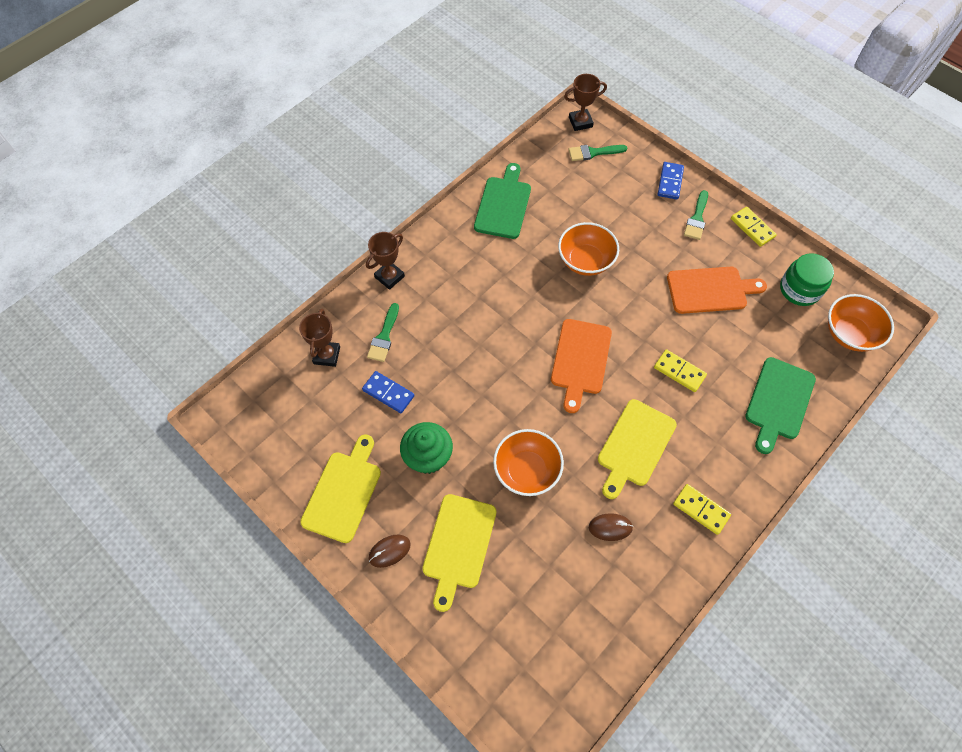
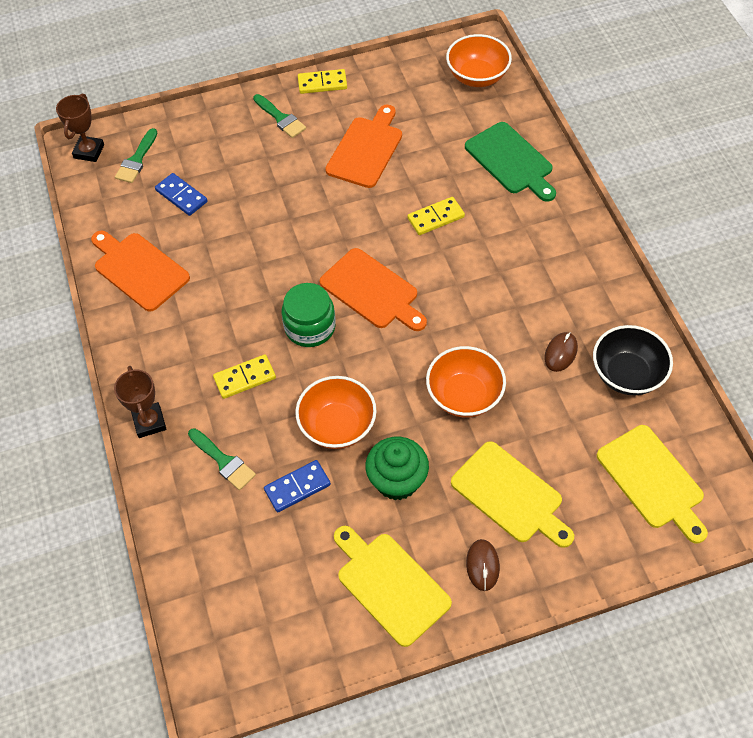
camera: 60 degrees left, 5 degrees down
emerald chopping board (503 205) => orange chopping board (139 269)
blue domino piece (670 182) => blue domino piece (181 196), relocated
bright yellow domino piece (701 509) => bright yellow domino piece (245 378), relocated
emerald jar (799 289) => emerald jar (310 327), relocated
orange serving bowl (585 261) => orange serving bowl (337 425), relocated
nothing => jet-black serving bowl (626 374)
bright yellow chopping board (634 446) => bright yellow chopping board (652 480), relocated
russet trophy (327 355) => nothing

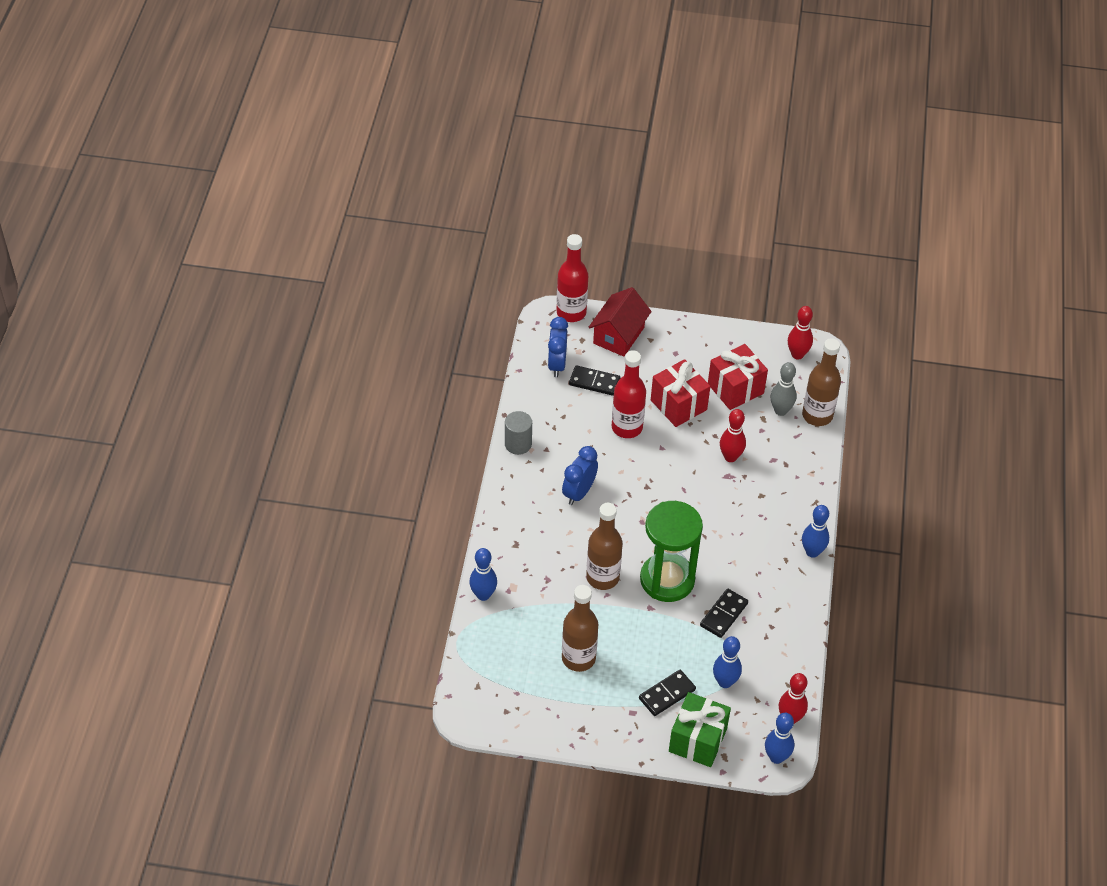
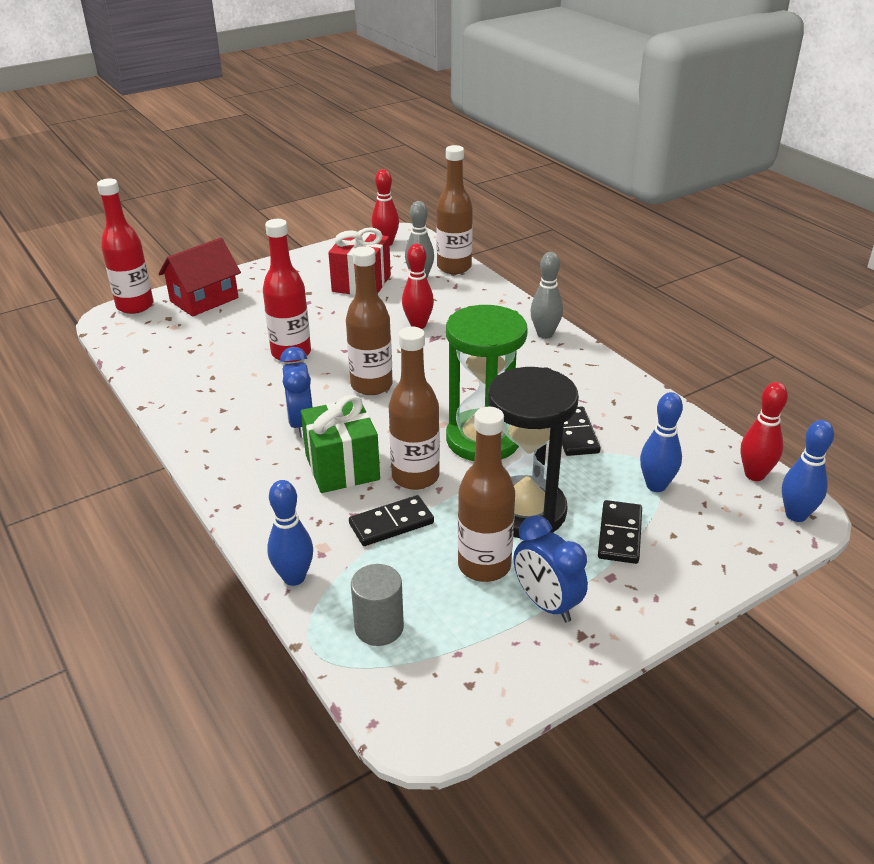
camera: 40 degrees left, 15 degrees down
red house (618 335) => red house (204 299), 60 degrees clockwise
emerald gift (697 740) => emerald gift (342 467), relocated
nothing => russet drink bottle (371 385)
jet-black domino piece (594 382) => jet-black domino piece (391 523), relocated
ash-grey cylinder (518 444) => ash-grey cylinder (379 627), relocated
nothing => jet-black hourglass (525 511)
blue bedside clock (557 364) => blue bedside clock (546 604), relocated
nothing => ash-grey skittle (545 334)
red gift (678 405) => nothing
blue skittle (812 552) => nothing

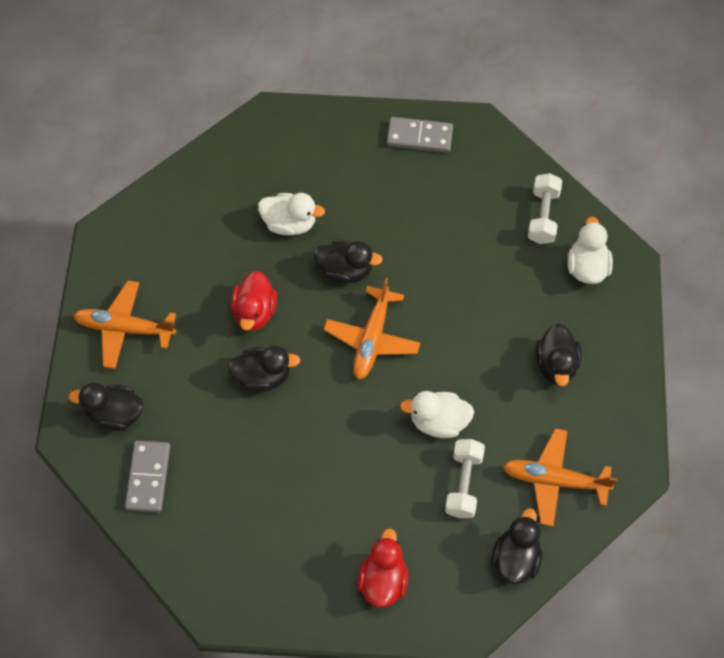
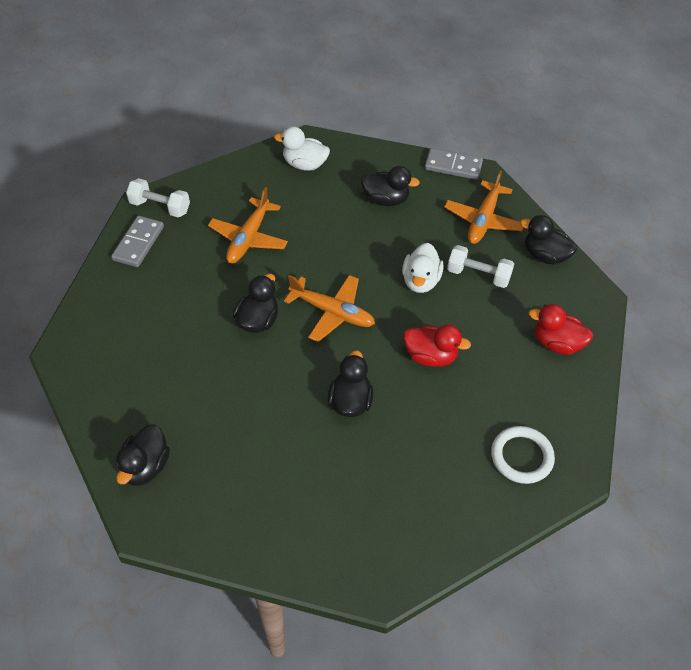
camera: 80 degrees left, 10 degrees down
jet-black rubber duck (115 414) => jet-black rubber duck (145 466), relocated
pure white hand weight (543 216) => pure white hand weight (160 207), relocated
orange plane (124 328) => orange plane (248 238), relocated
red rubber duck (254 312) => red rubber duck (430 356), relocated
ash-grey domino piece (148 477) => ash-grey domino piece (453 166), relocated
nothing => pure white ring (521 456)
pure white rubber duck (290 223) => nothing

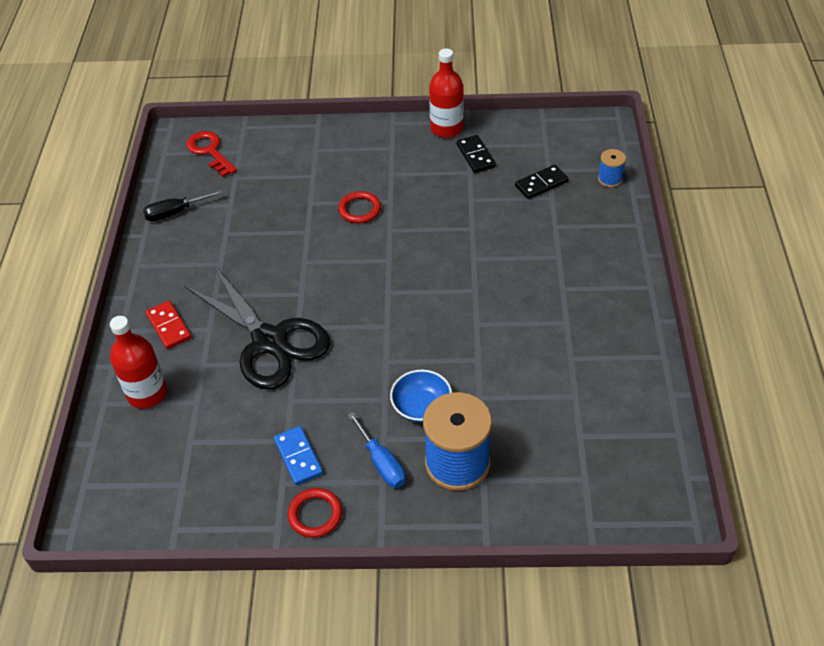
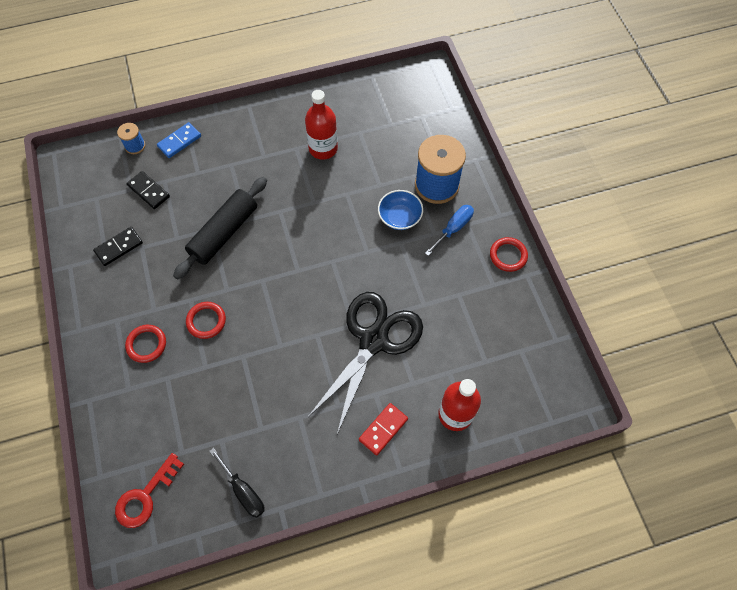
camera: 110 degrees left, 15 degrees up
nothing => red ring (146 344)
blue domino piece (298 457) => blue domino piece (179 141), relocated
nothing => jet-black rolling pin (224 233)
red drink bottle (446 128) => red drink bottle (323 148), relocated

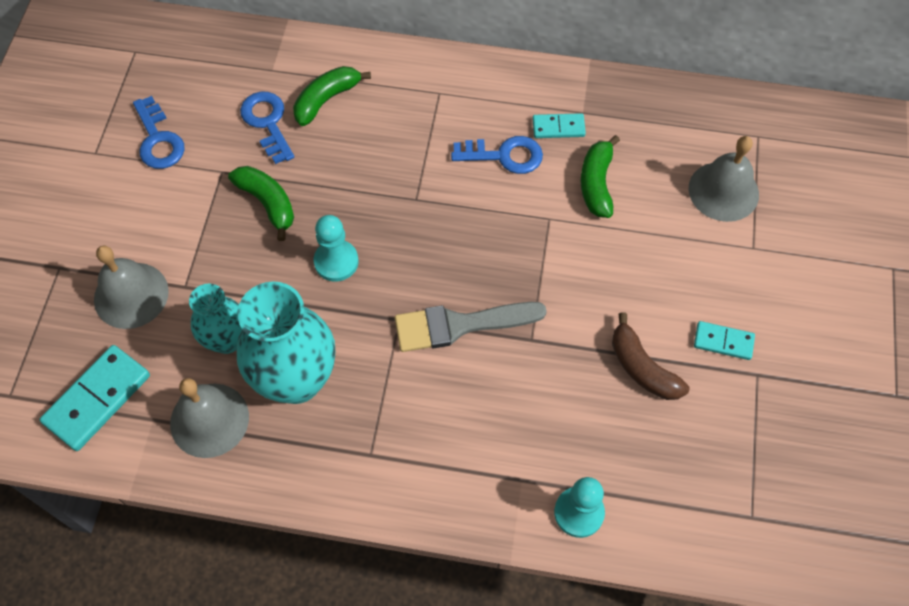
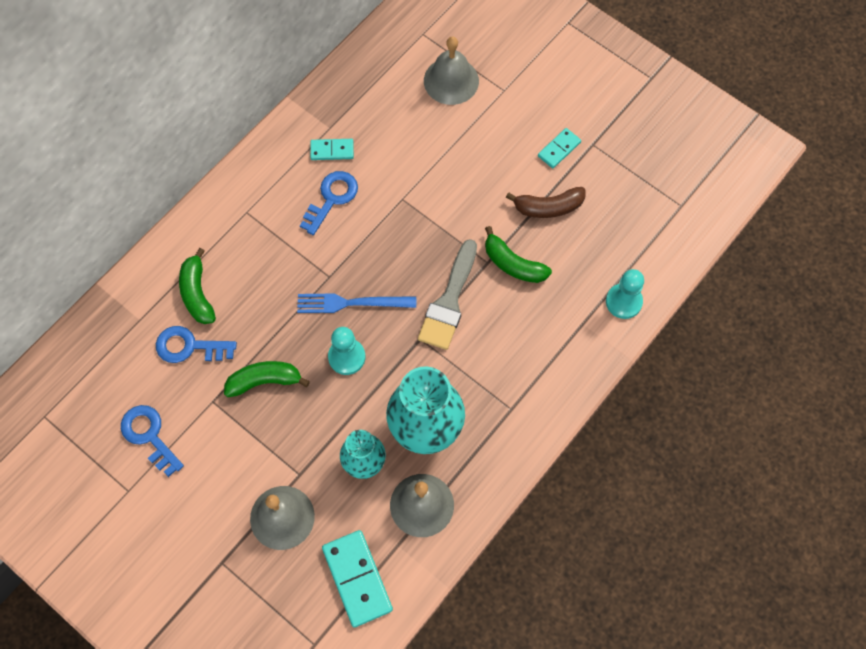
camera: 60 degrees left, 5 degrees up
blue door key (158 140) => blue door key (149 436), 135 degrees counterclockwise
nothing => blue table fork (351 303)
aqua domino piece (558 128) => aqua domino piece (332 150), 60 degrees clockwise
emerald banana fruit (596 184) => emerald banana fruit (513 264), relocated

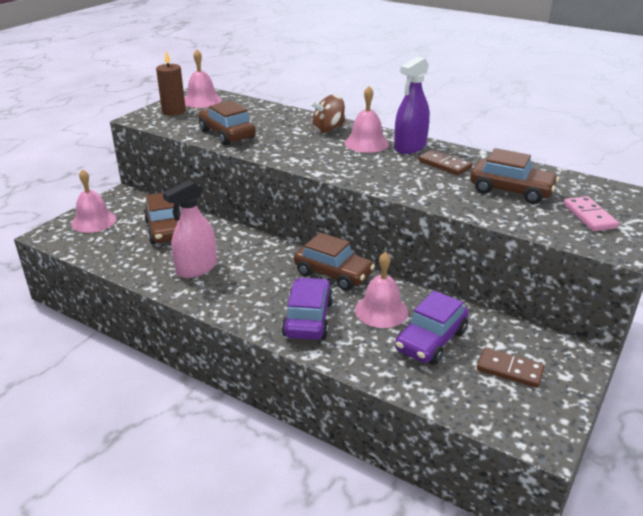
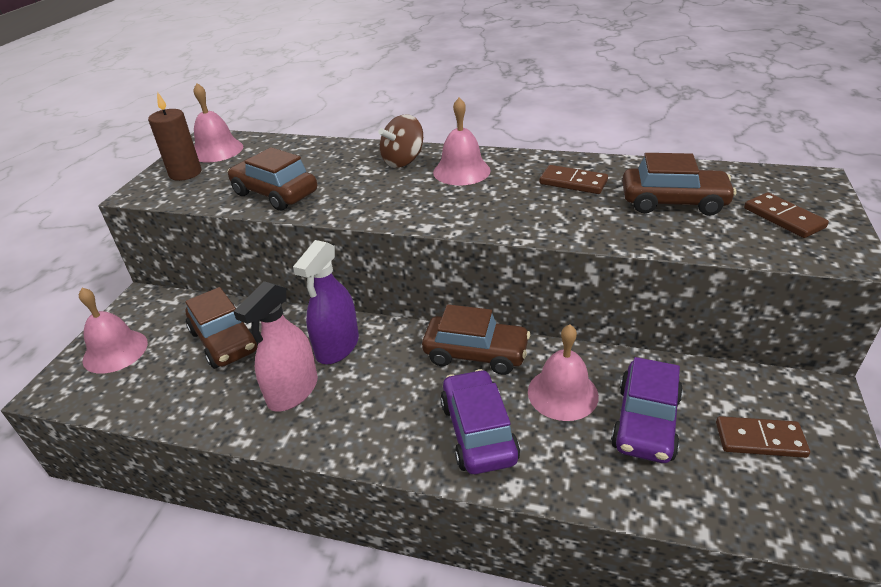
camera: 15 degrees left, 5 degrees up
violet spray cleaner (410 147) => violet spray cleaner (337 346), relocated
rose-pink domino piece (589 216) => russet domino piece (783 218)

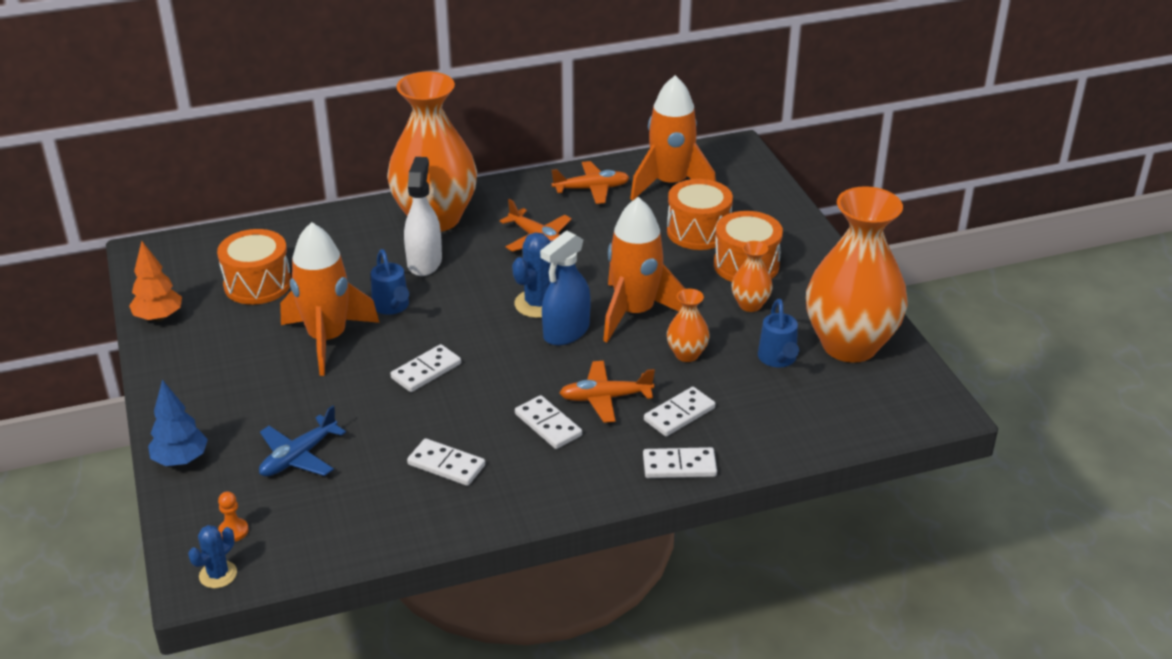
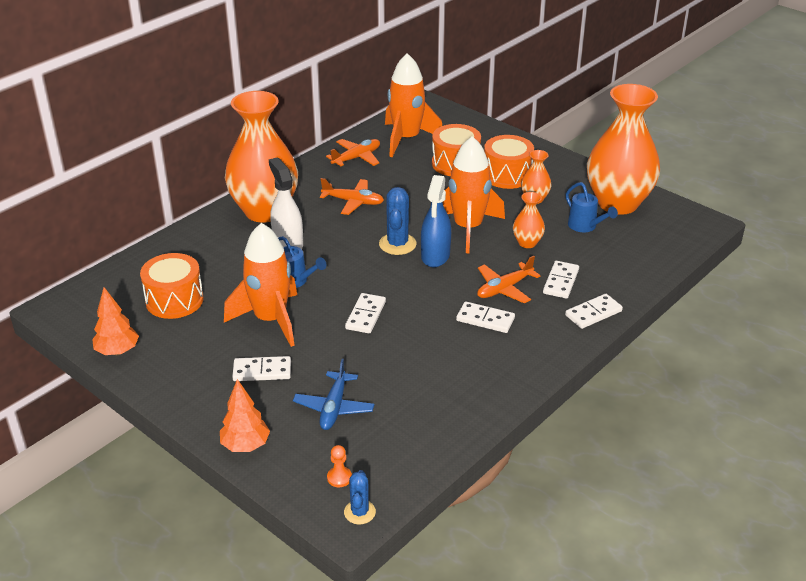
camera: 30 degrees left, 0 degrees up
blue tree (181 460) => orange tree (245 445)
pure white domino piece (446 465) => pure white domino piece (262 371), relocated

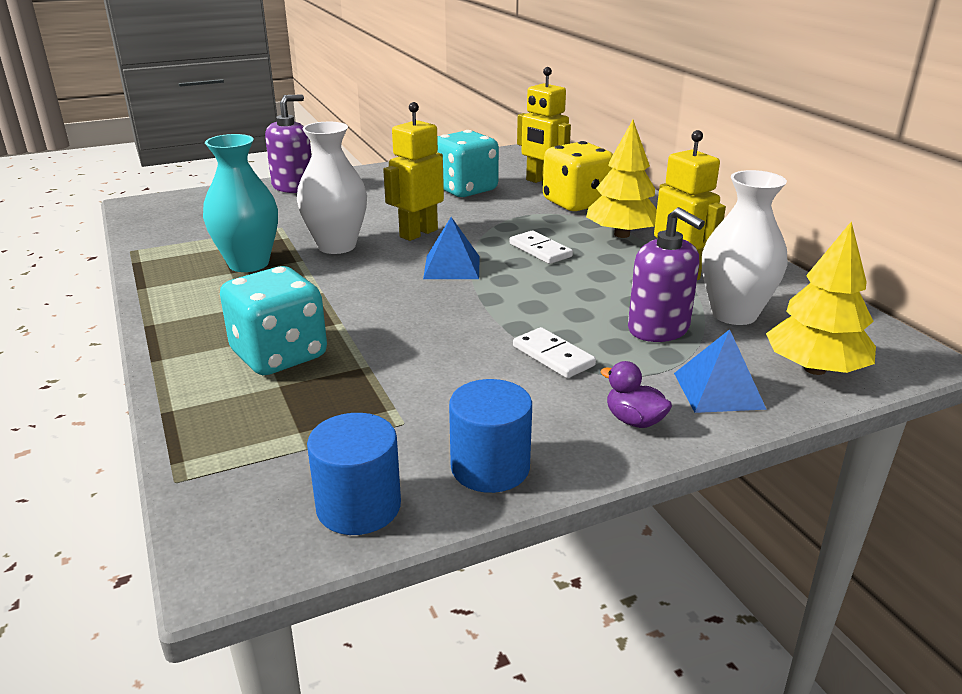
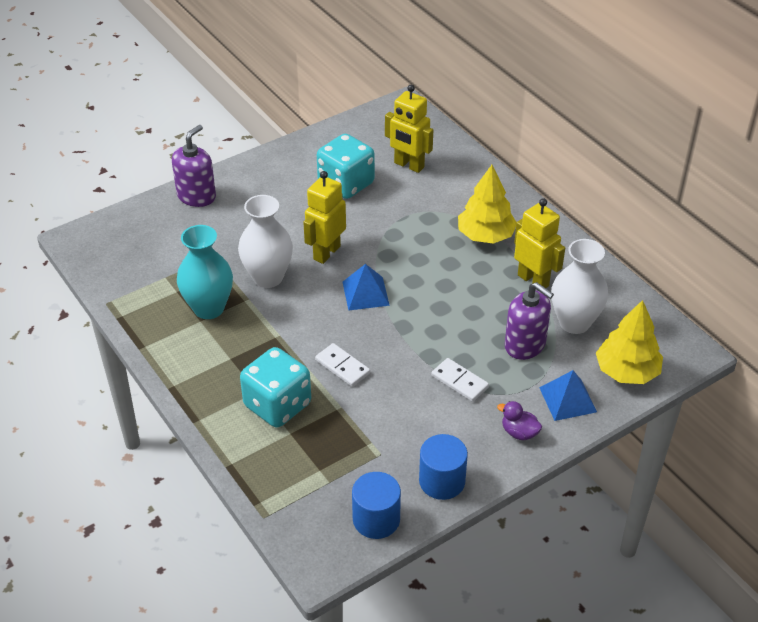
camera: 10 degrees left, 15 degrees up
pure white domino piece (540 250) => pure white domino piece (342 366), relocated
bright yellow game die (576 203) => nothing

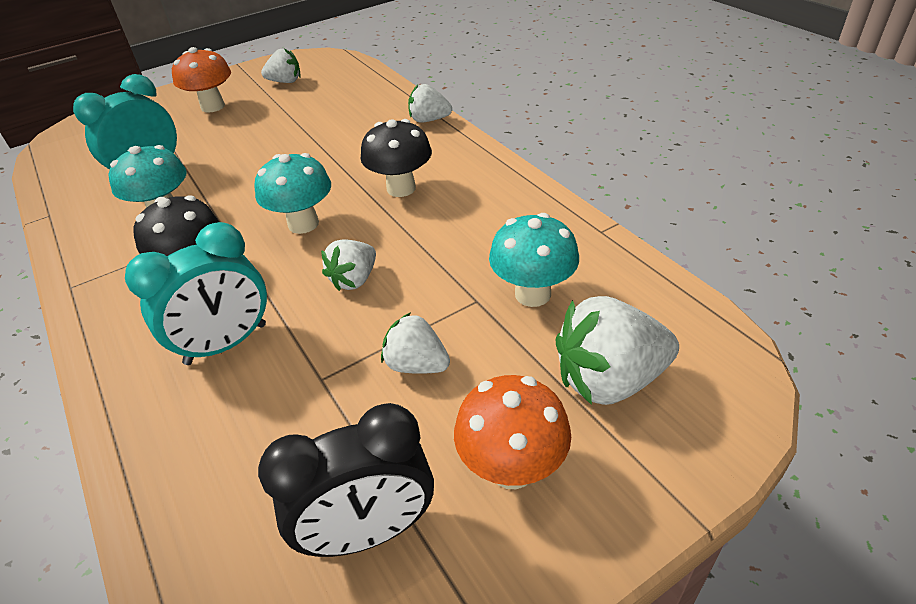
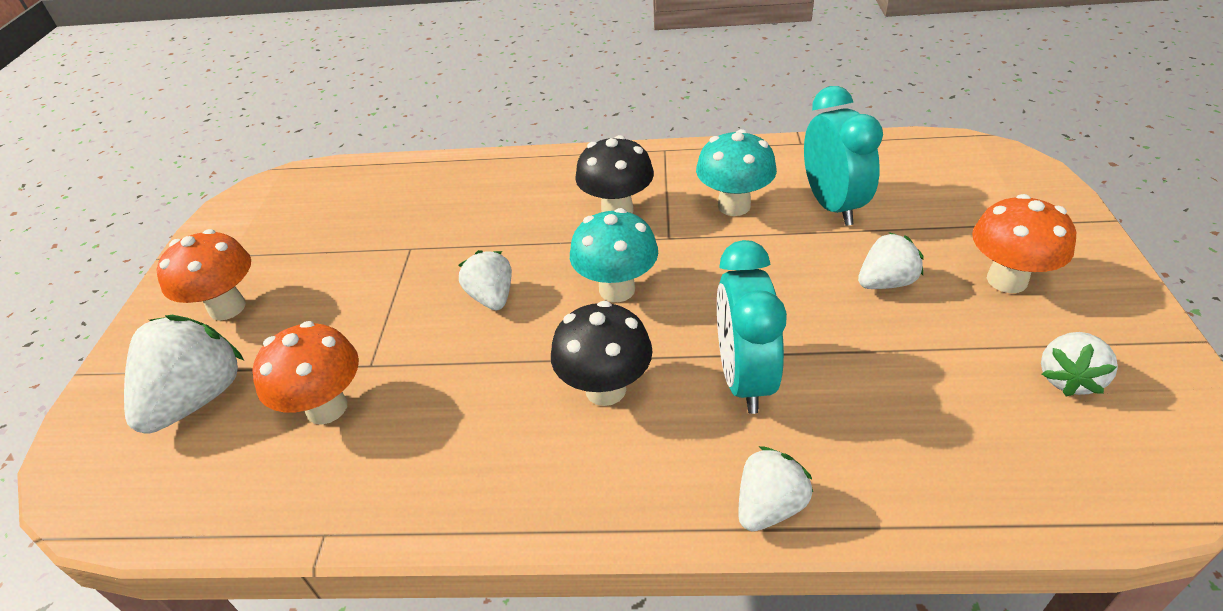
camera: 125 degrees right, 0 degrees up
aqua mushroom (532 294) => orange mushroom (327 408)
aqua bedside clock (226 344) => aqua bedside clock (744 378), relocated
pure white berry (416 365) => pure white berry (885 282), relocated
jet-black bedside clock (369 532) => nothing

